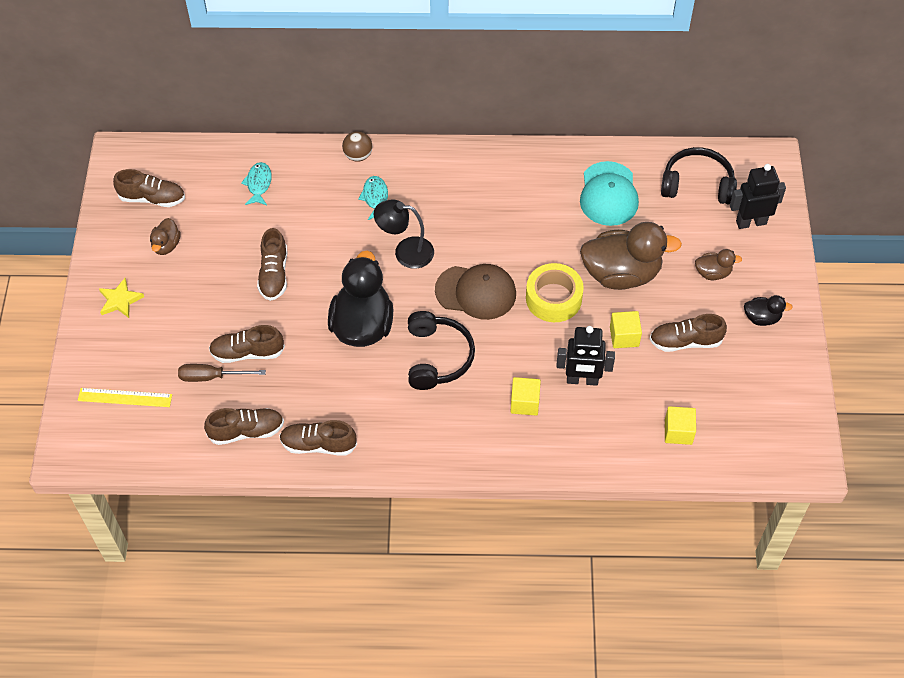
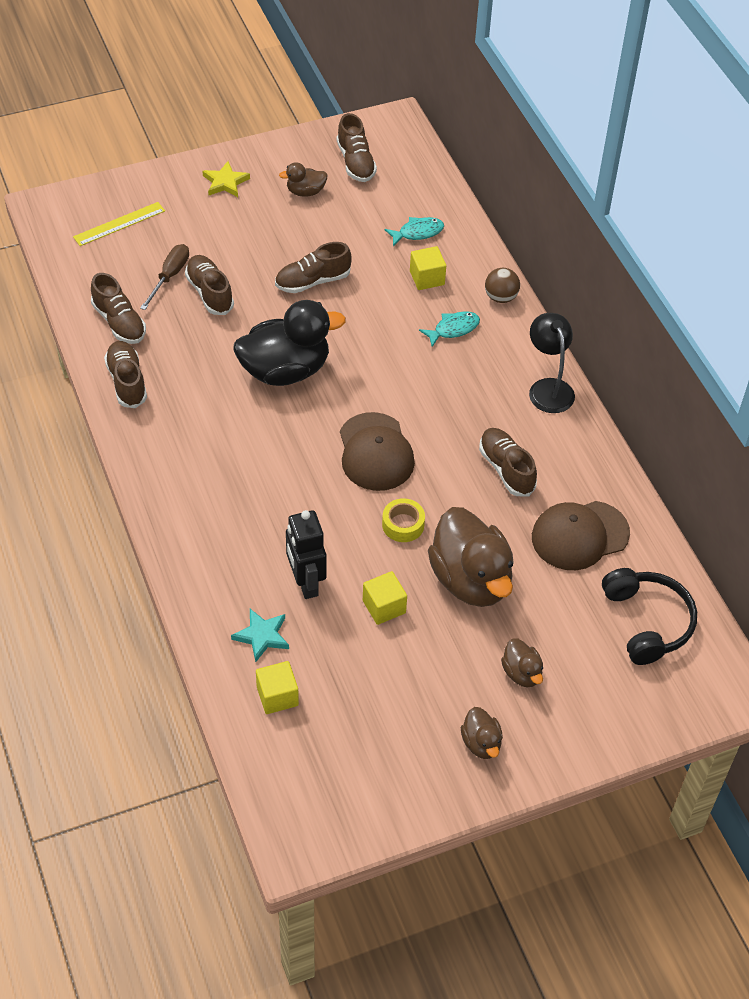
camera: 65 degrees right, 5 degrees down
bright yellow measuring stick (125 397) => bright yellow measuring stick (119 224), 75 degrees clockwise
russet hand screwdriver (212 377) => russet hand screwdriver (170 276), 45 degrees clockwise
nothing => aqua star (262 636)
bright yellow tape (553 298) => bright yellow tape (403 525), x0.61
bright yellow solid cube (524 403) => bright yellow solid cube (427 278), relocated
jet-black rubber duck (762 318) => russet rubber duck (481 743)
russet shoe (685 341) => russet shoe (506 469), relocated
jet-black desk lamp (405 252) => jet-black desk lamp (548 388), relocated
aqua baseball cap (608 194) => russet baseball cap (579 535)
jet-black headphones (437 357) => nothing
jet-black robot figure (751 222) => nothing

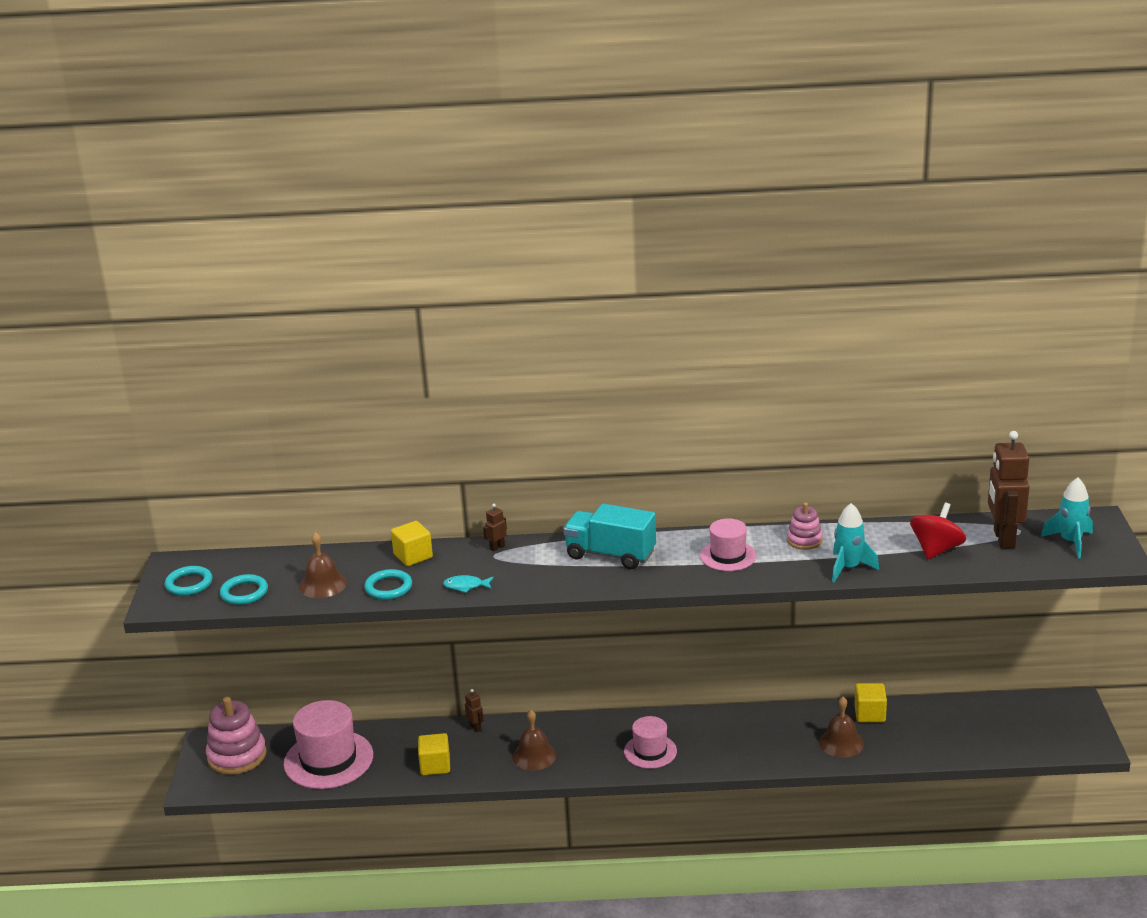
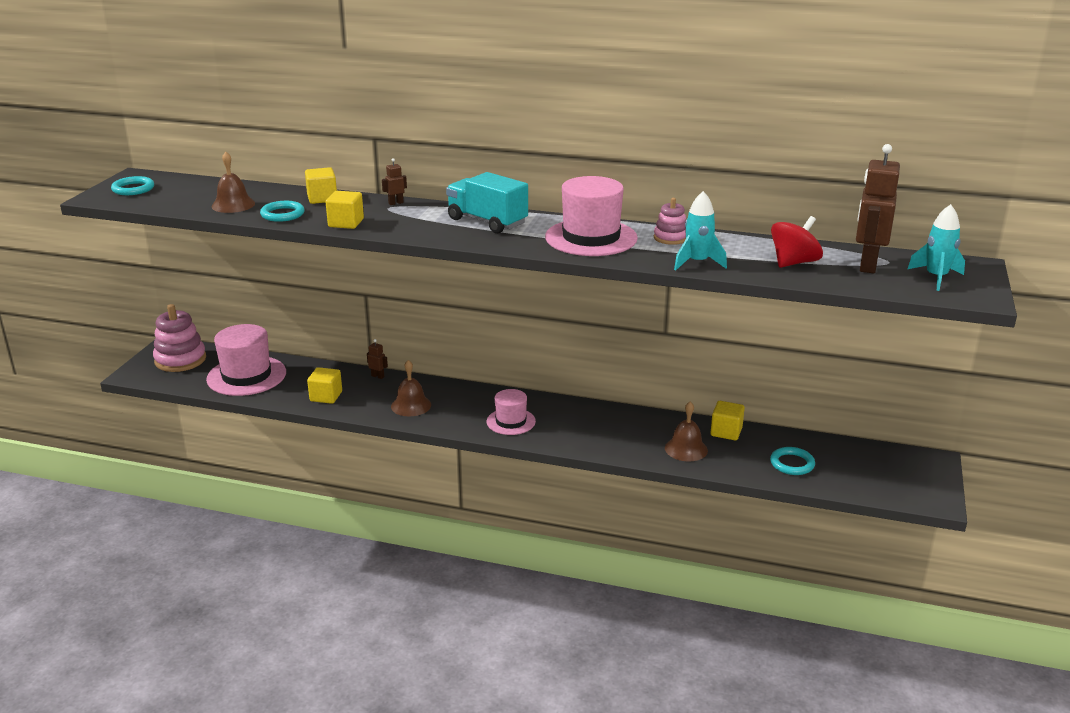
camera: 15 degrees right, 0 degrees up
aqua fish figure (466 586) => bright yellow solid cube (346 223)
russet robot figure (475 727) => russet robot figure (378 376), 45 degrees counterclockwise
rose-pink tall hat (728 556) => rose-pink tall hat (591 238), x1.70
aqua ring (244 593) => aqua ring (792 464), relocated

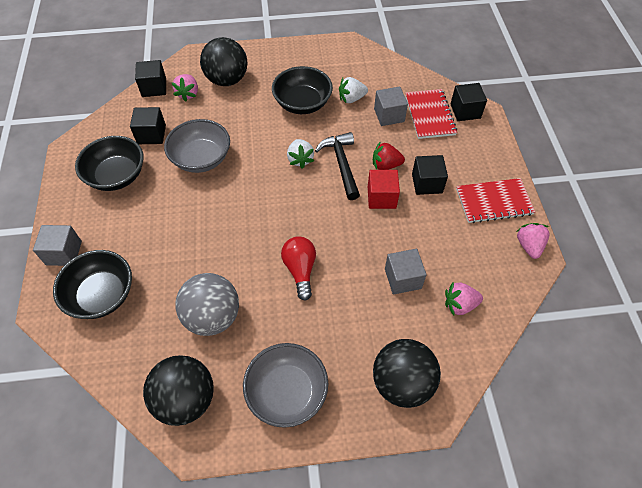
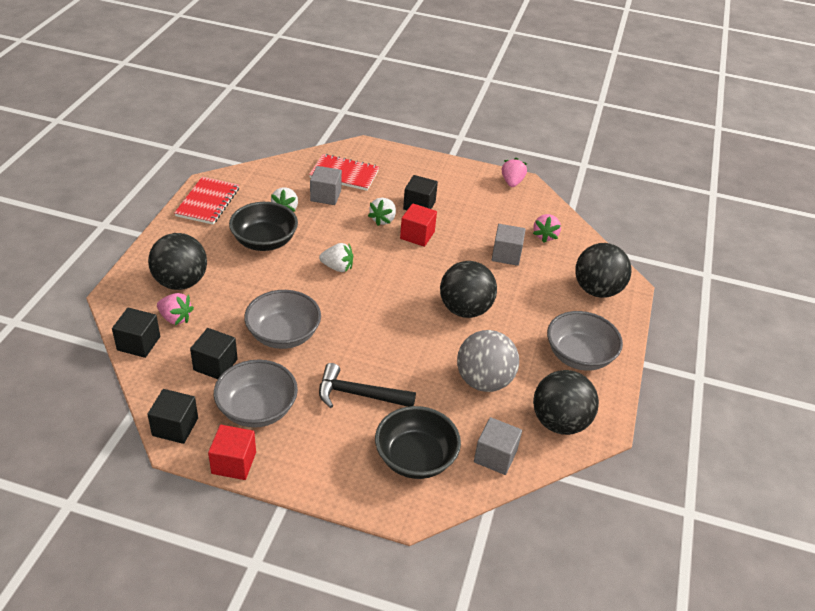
camera: 70 degrees left, 15 degrees down
jet-black solid cube (465 111) => jet-black solid cube (175 427), relocated
red exercise book (494 202) => red exercise book (208 202), relocated
nothing => red solid cube (234 463)
jet-black serving bowl (117 176) => ash-grey serving bowl (257 409)
jet-black hammer (341 164) => jet-black hammer (359 394), relocated
red berry (385 165) => pure white berry (383 220)
red bulb (300 270) => jet-black ball (465 309)
ash-grey solid cube (64 253) => ash-grey solid cube (495 456), relocated
rose-pink berry (529 246) => rose-pink berry (512 182), 75 degrees clockwise

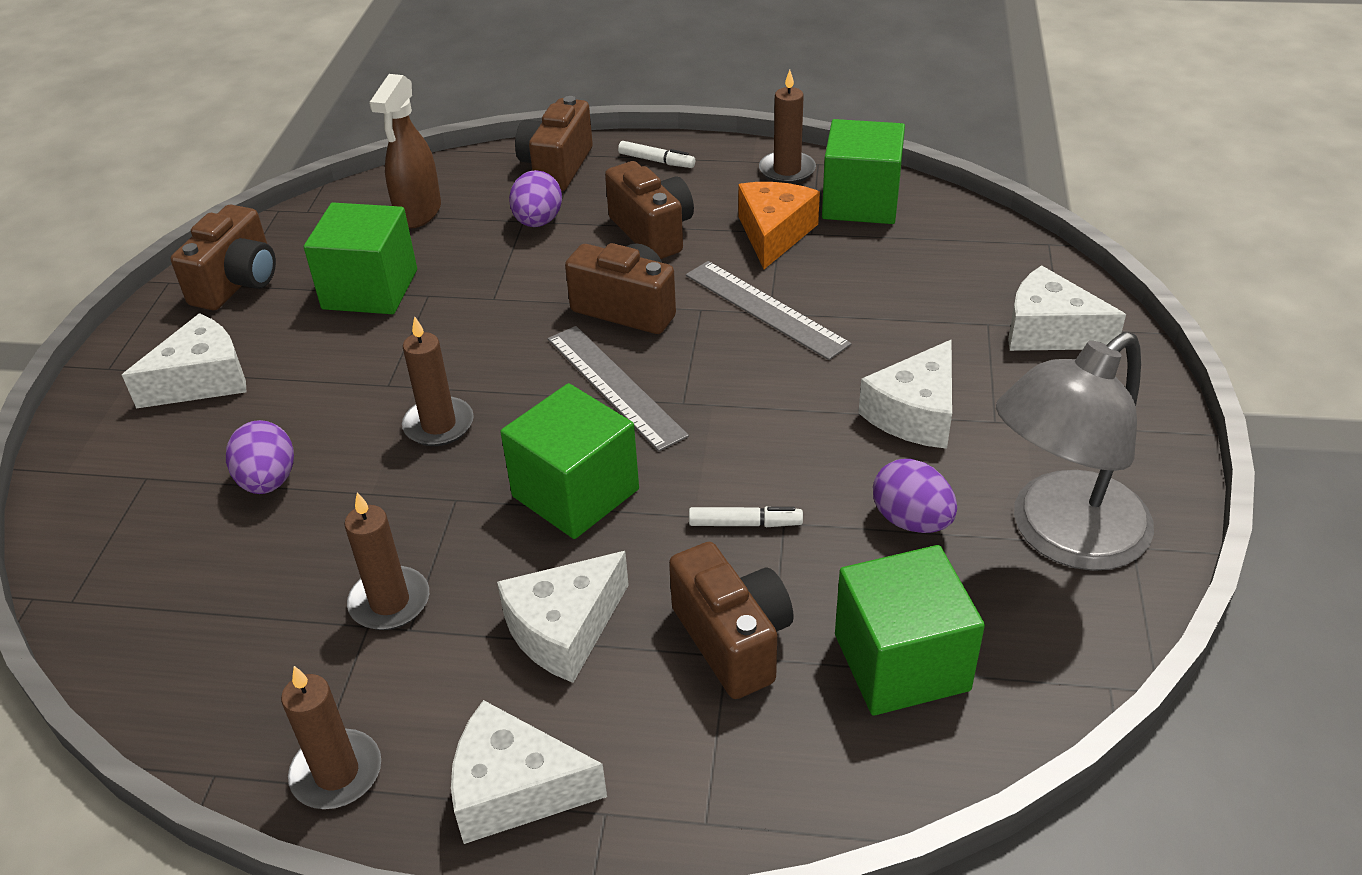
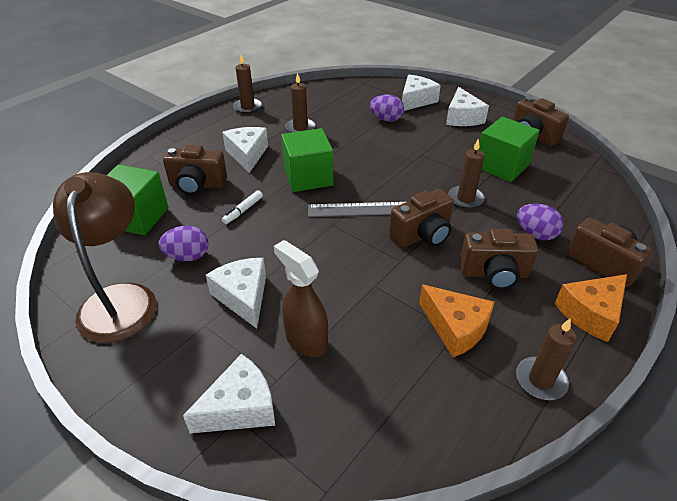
camera: 120 degrees right, 0 degrees up
ash-grey desk lamp (1062 536) => russet desk lamp (120 299)
russet spray cleaner (418 213) => russet spray cleaner (305 340), relocated
pure white cheese (514 789) => pure white cheese (416 100), relocated
russet candle (439 425) => russet candle (465 199), relocated
pure white felt pen (656 161) => orange cheese (590 313)
ash-grey measuring stick (765 309) => nothing
emerald solid cube (861 202) => nothing

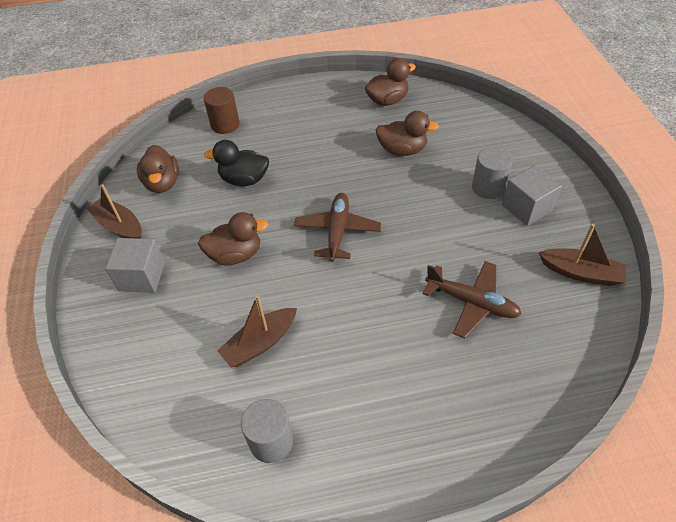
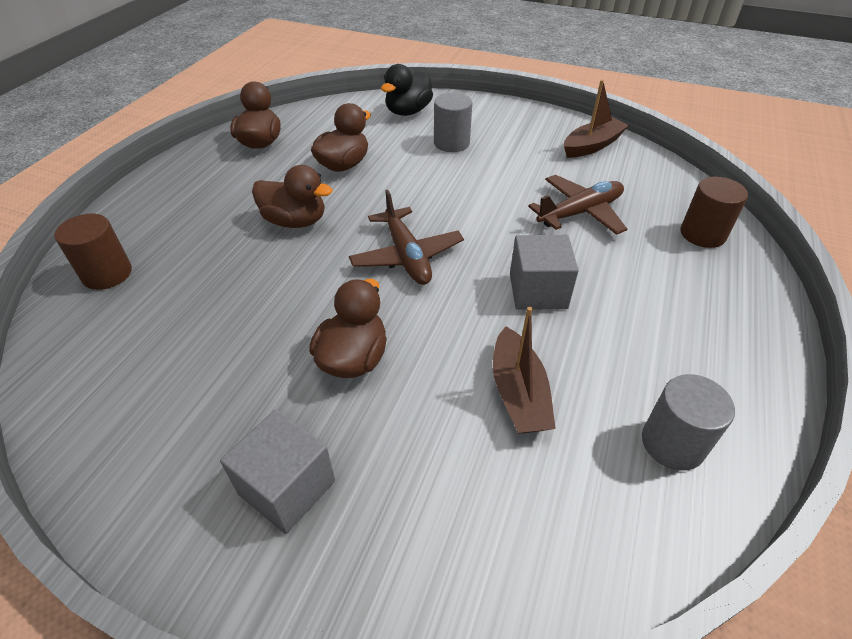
camera: 60 degrees left, 5 degrees down
russet rubber duck (162 183) => russet rubber duck (295 221), relocated
russet plane (337 231) => russet plane (406 256), 150 degrees counterclockwise
jet-black rubber duck (244 180) => jet-black rubber duck (408 112), relocated
ash-grey solid cube (527 208) => ash-grey solid cube (538 291), relocated
nothing => russet cylinder (702 234)
russet toy boat (119 226) => nothing

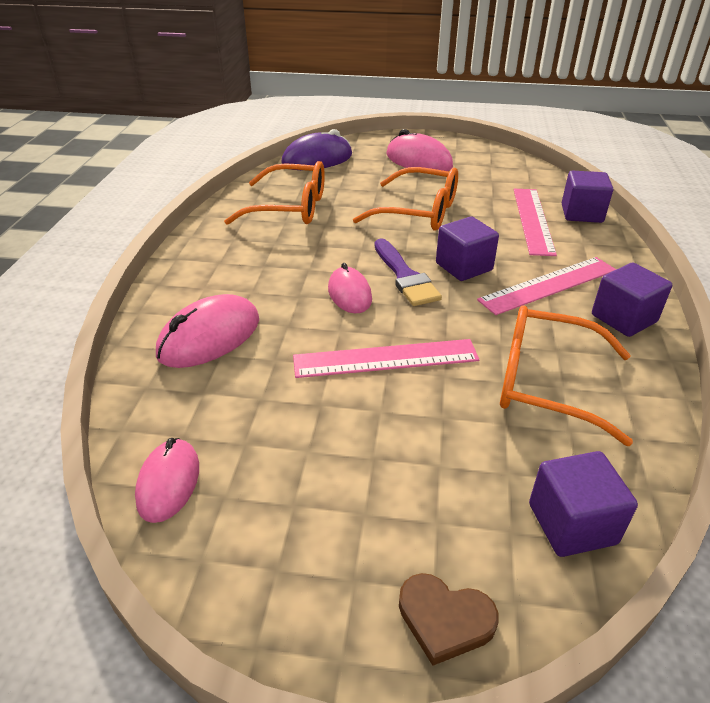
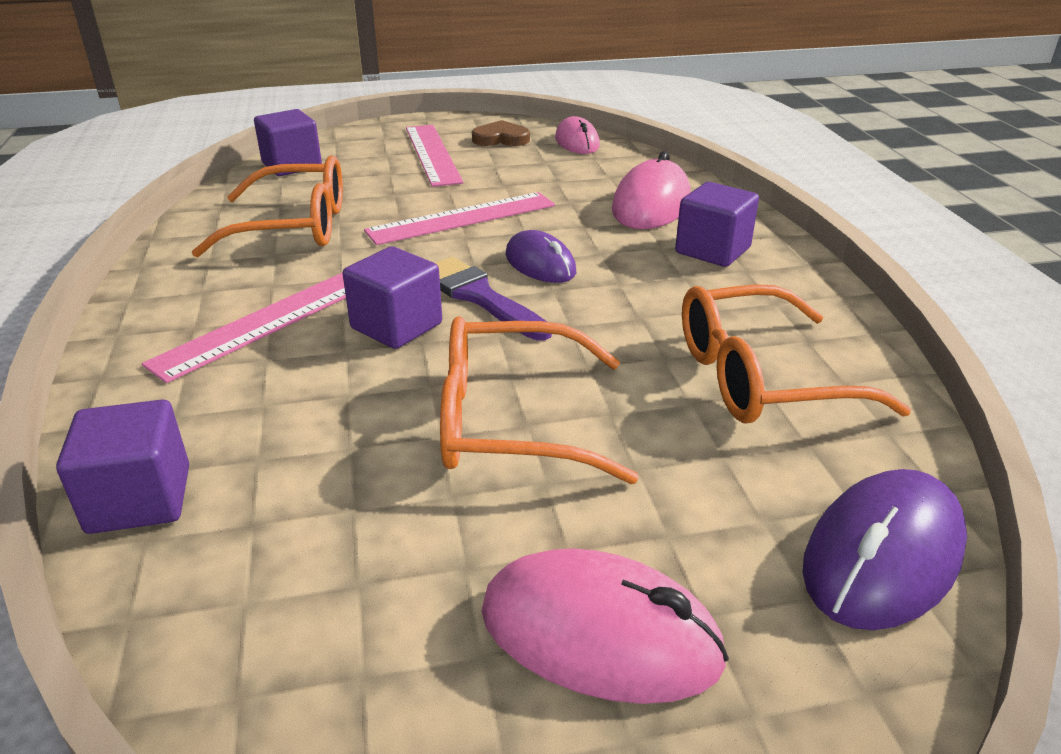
camera: 160 degrees right, 5 degrees down
rose-pink measuring stick (532 220) => rose-pink measuring stick (432 154), relocated
russet love heart (445 619) => russet love heart (501 139), relocated
rose-pink PC mouse (349 294) => violet PC mouse (540 264)
violet solid cube (623 318) => violet solid cube (712 250), relocated

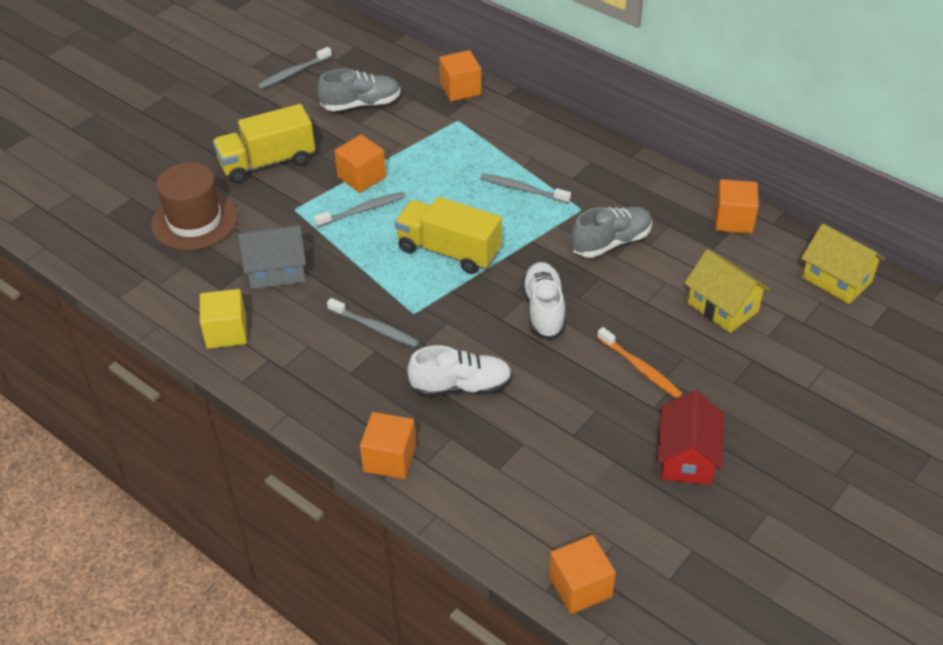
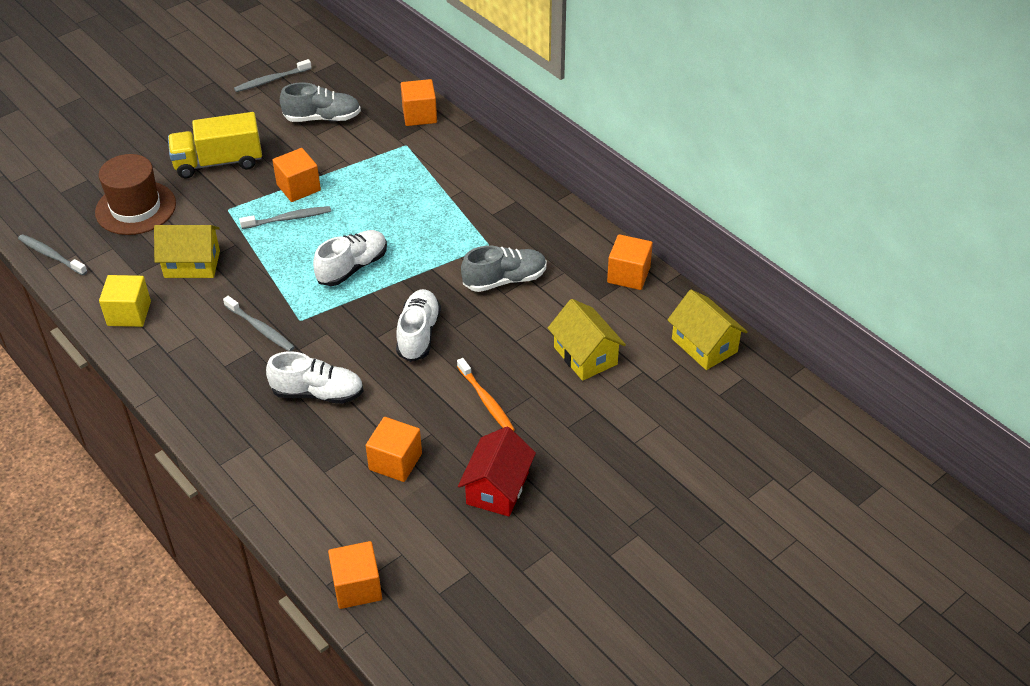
camera: 10 degrees right, 0 degrees up
ash-grey toothbrush (522 189) => ash-grey toothbrush (51 255), relocated
ash-grey house (276 271) => bright yellow house (192 264)
bright yellow toy truck (449 251) => pure white shoe (352 267)
orange solid cube (389 458) => orange solid cube (395 461), relocated

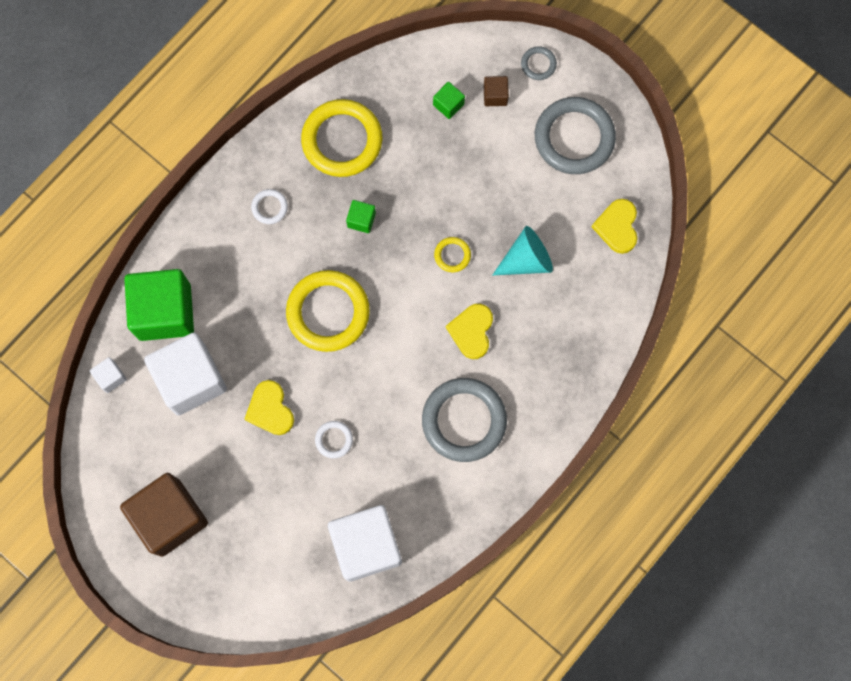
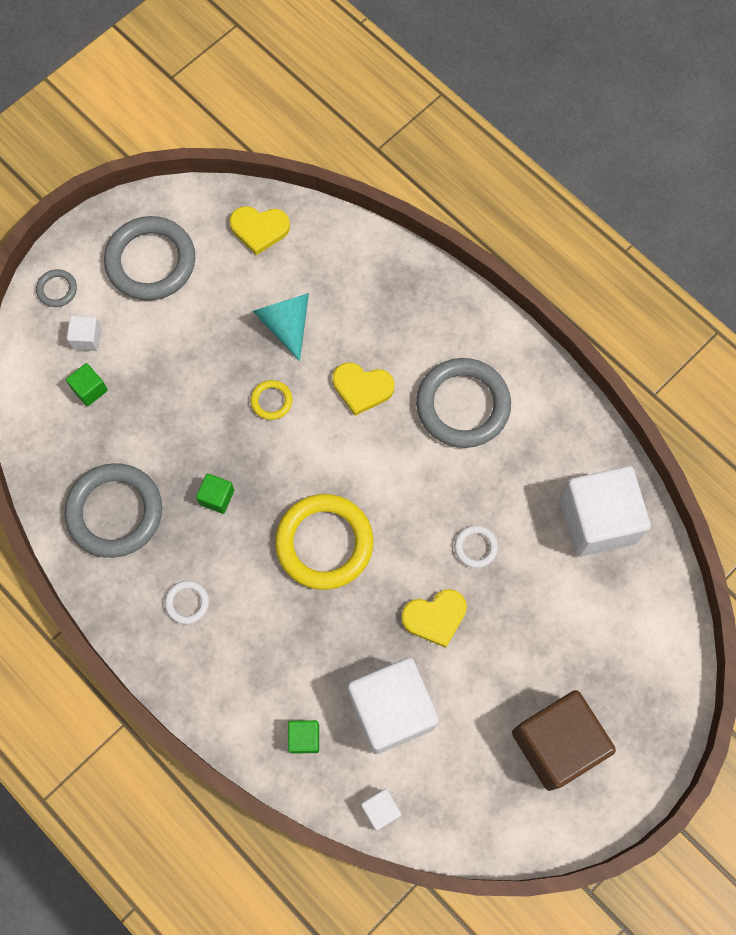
camera: 85 degrees left, 5 degrees down
bright yellow ring (342 140) => ash-grey ring (115 512)
russet solid cube (495 95) => pure white solid cube (87 338)
emerald solid cube (165 312) => emerald solid cube (304 738), x0.43

